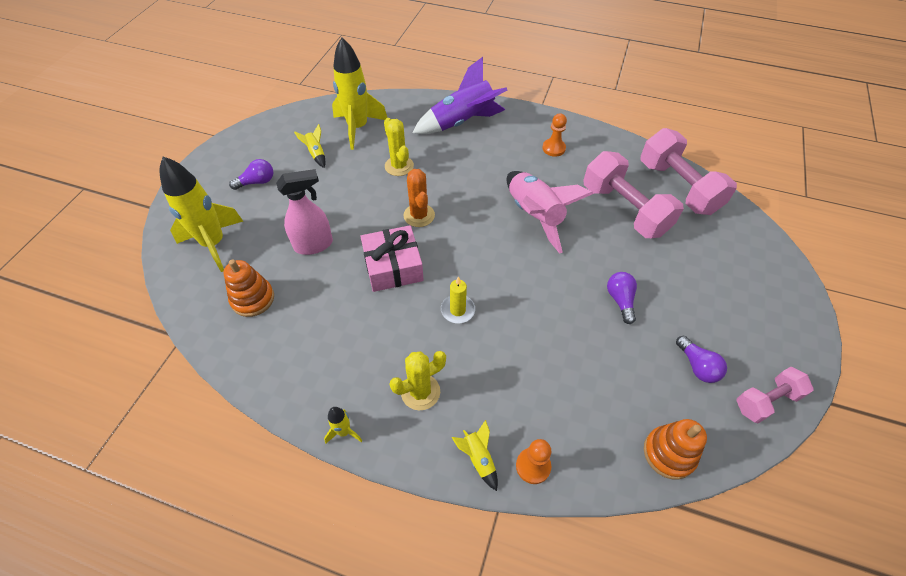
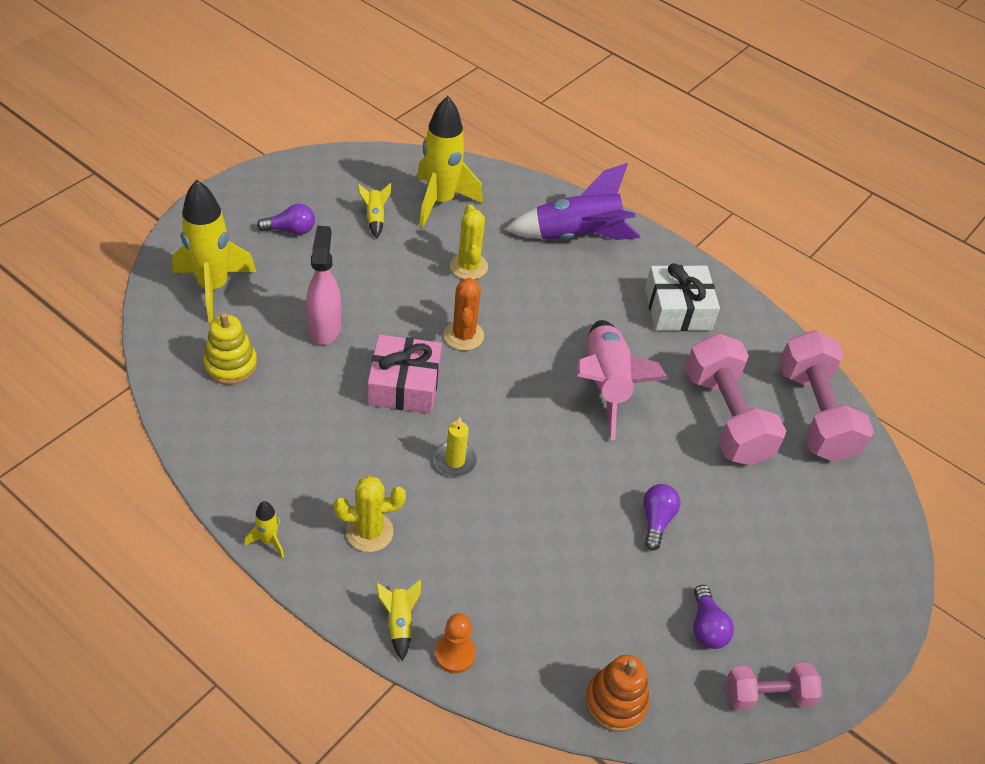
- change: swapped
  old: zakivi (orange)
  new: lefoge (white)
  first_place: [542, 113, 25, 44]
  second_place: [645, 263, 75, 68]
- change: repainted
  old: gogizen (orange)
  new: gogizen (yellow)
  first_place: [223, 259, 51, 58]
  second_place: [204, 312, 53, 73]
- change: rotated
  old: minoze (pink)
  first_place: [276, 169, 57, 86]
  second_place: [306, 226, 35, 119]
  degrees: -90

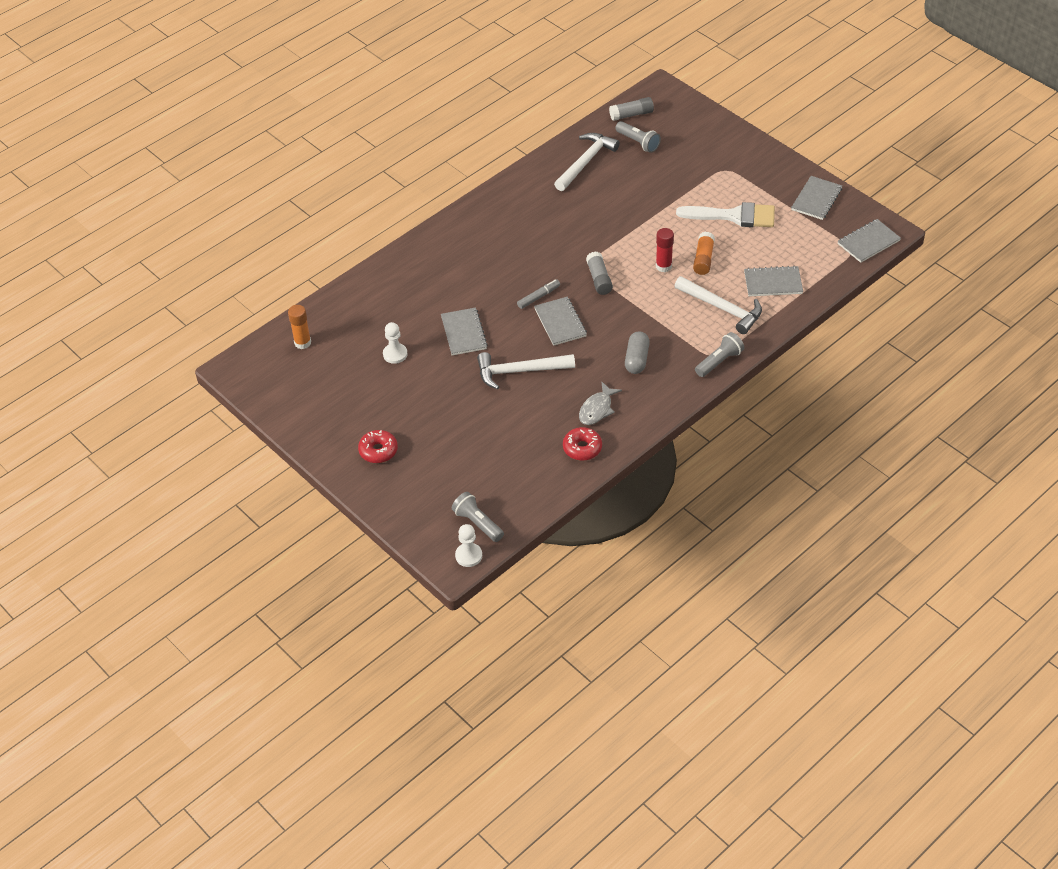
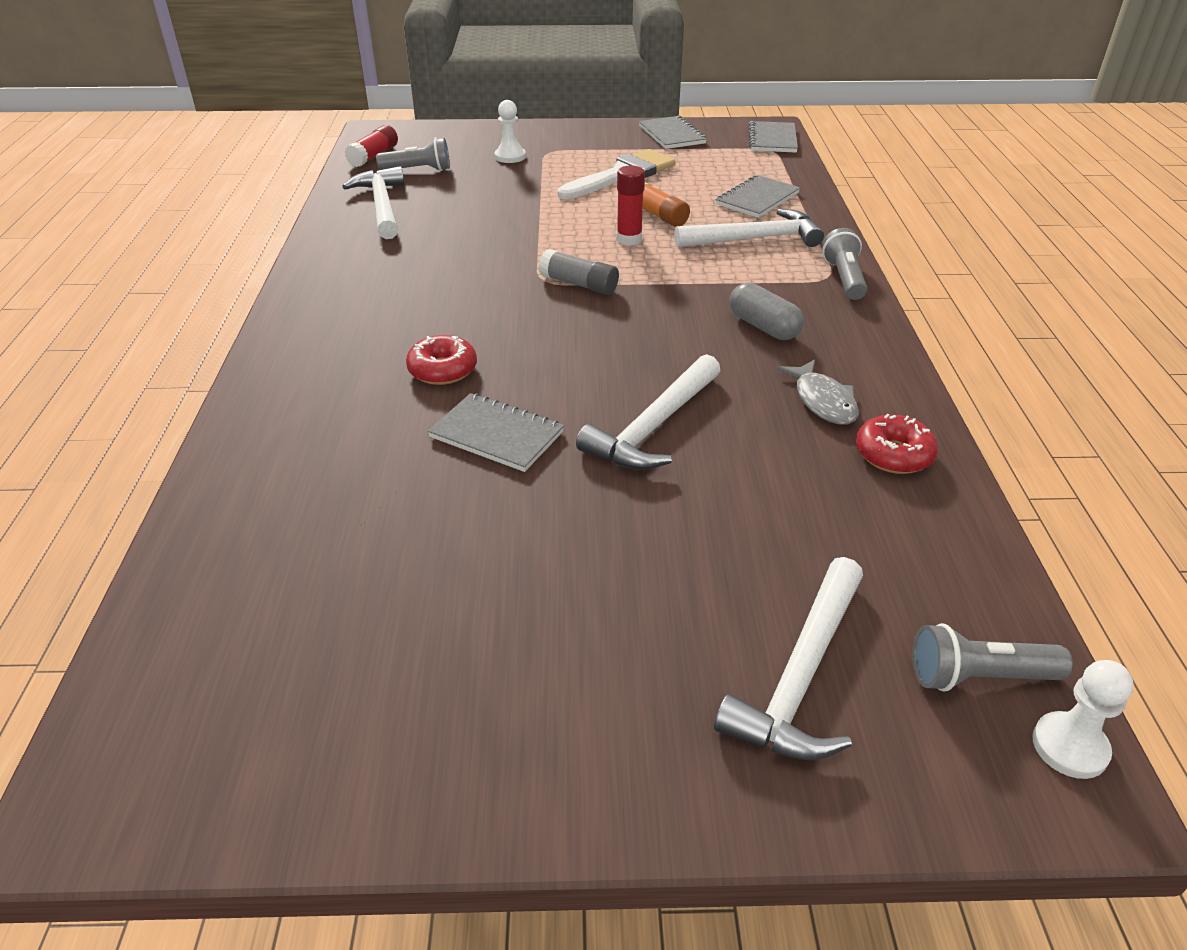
- change: gone
  old: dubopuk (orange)
  first_place: [288, 305, 23, 44]
- change: gone
  old: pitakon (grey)
  first_place: [517, 279, 43, 30]
- change: gone
  old: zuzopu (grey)
  first_place: [534, 297, 53, 49]
- change: new
  new: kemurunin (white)
  second_place: [714, 557, 149, 203]
- change: shifted
  old: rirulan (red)
  first_place: [358, 430, 40, 33]
  second_place: [406, 335, 71, 50]
- change: shifted
  old: zakivi (white)
  first_place: [383, 322, 25, 42]
  second_place: [494, 100, 32, 63]
- change: repainted
  old: dubopuk (grey)
  new: dubopuk (red)
  first_place: [609, 97, 45, 24]
  second_place: [345, 125, 53, 42]

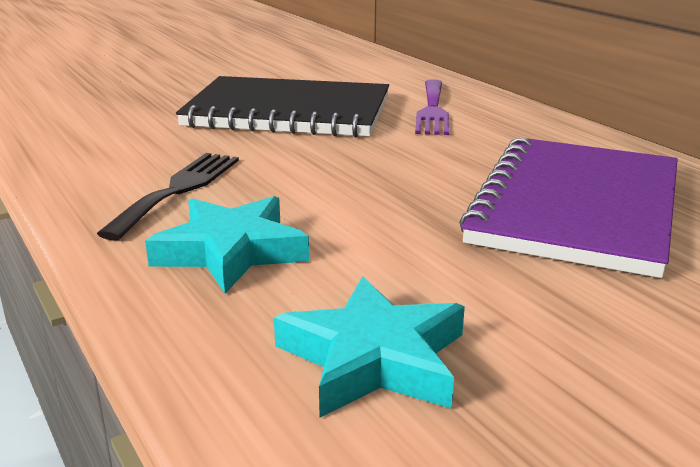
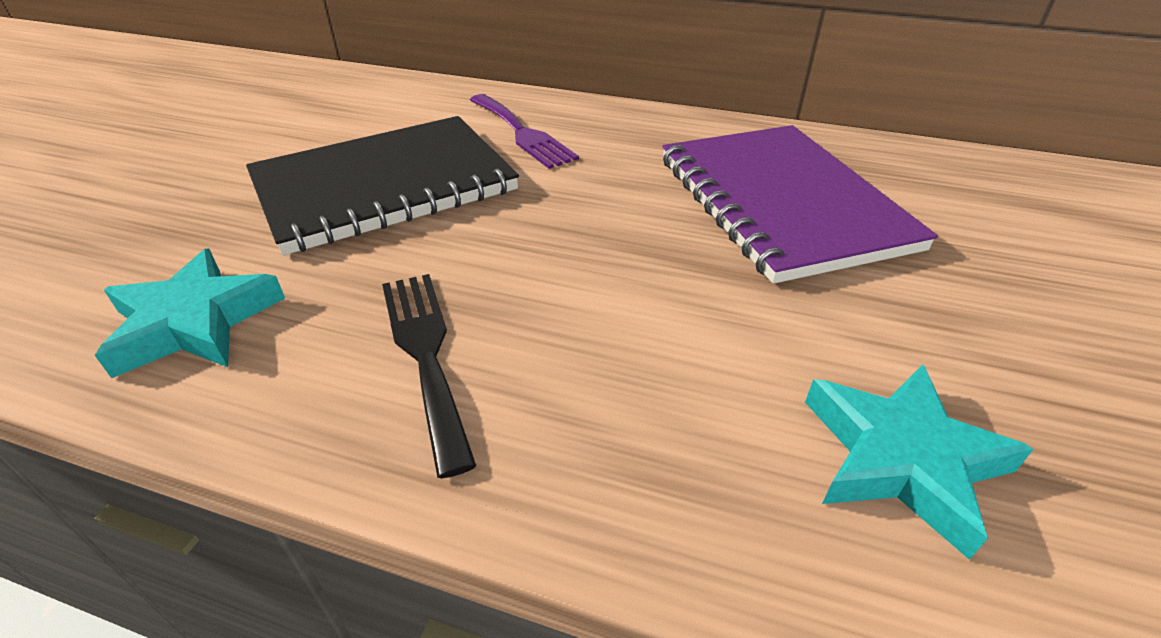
- change: shifted
  old: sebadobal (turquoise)
  first_place: [145, 196, 164, 98]
  second_place: [95, 248, 190, 130]

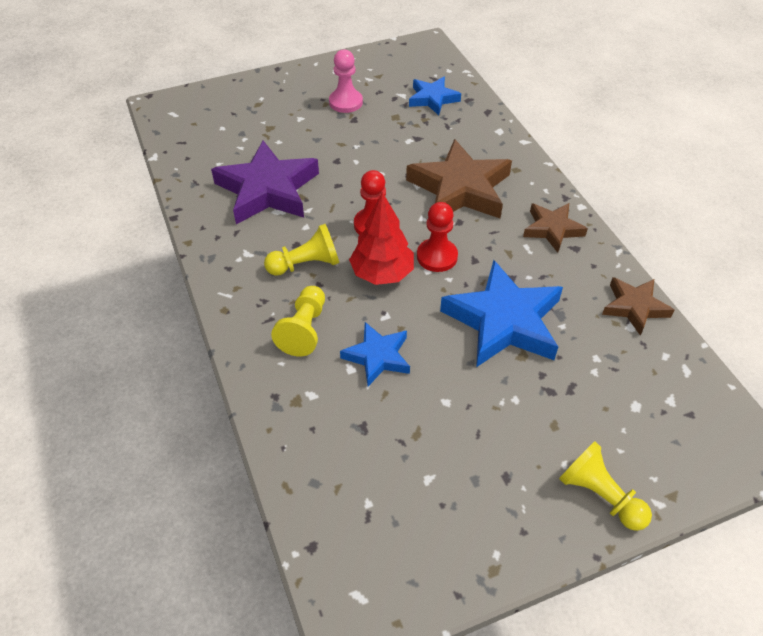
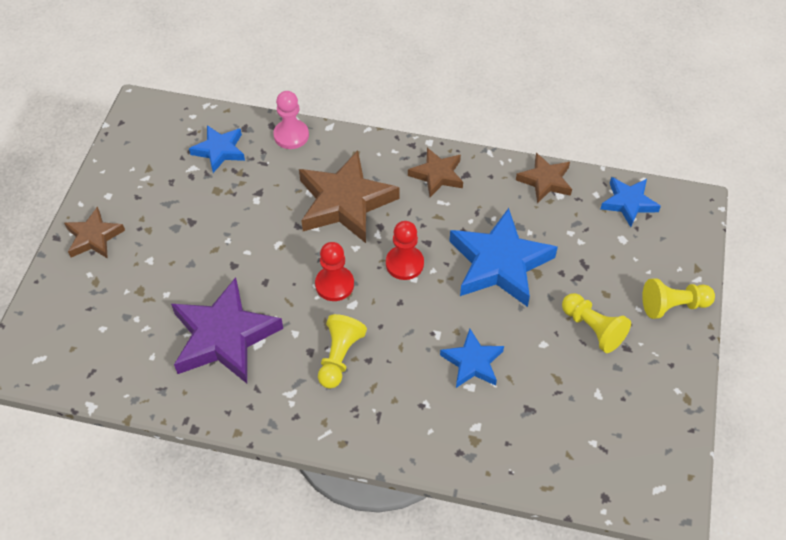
- change: gone
  old: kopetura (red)
  first_place: [349, 192, 65, 93]
- change: new
  new: sebadobal (brown)
  second_place: [64, 207, 61, 52]
- change: new
  new: sebadobal (blue)
  second_place: [601, 177, 60, 50]
- change: shifted
  old: zakivi (yellow)
  first_place: [271, 286, 54, 71]
  second_place: [562, 293, 69, 60]
- change: shifted
  old: zakivi (pink)
  first_place: [329, 50, 34, 63]
  second_place: [273, 91, 36, 58]

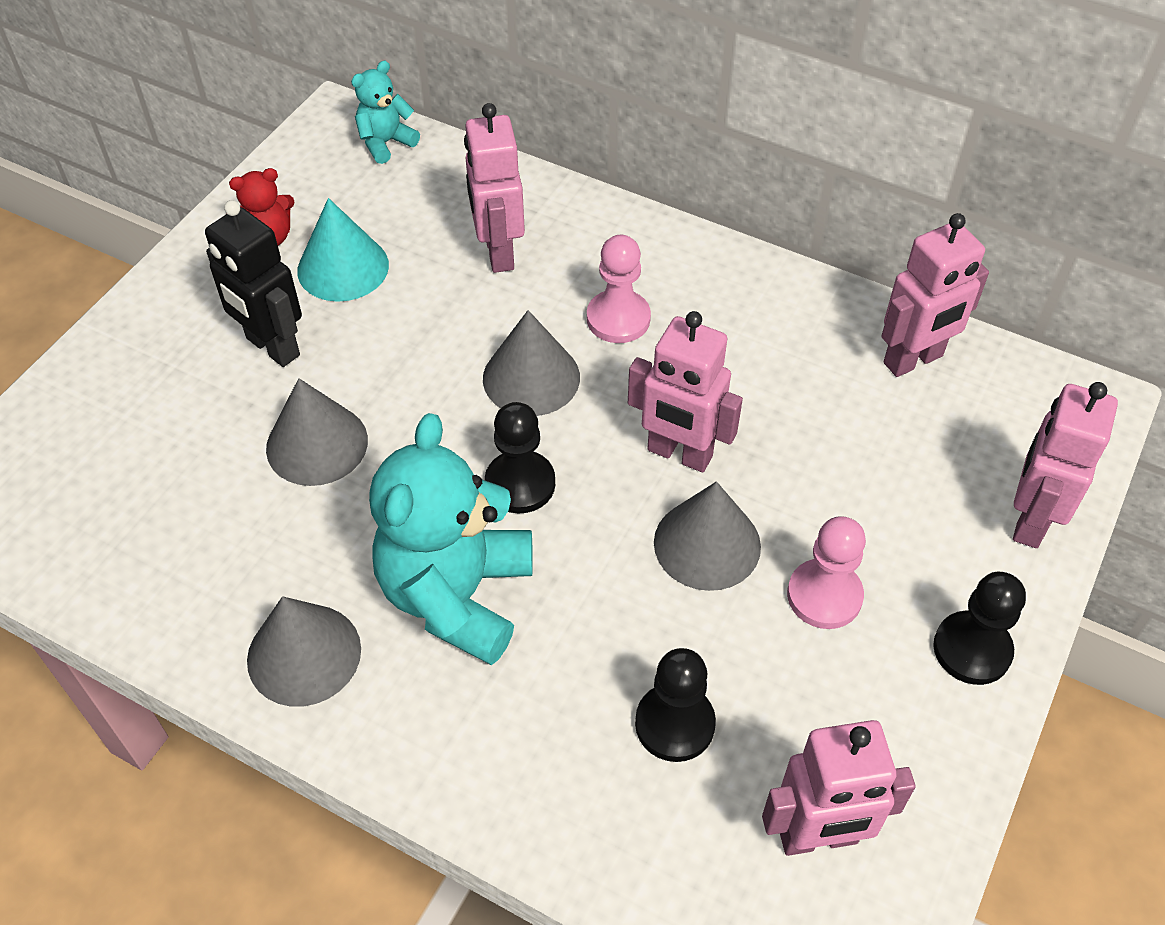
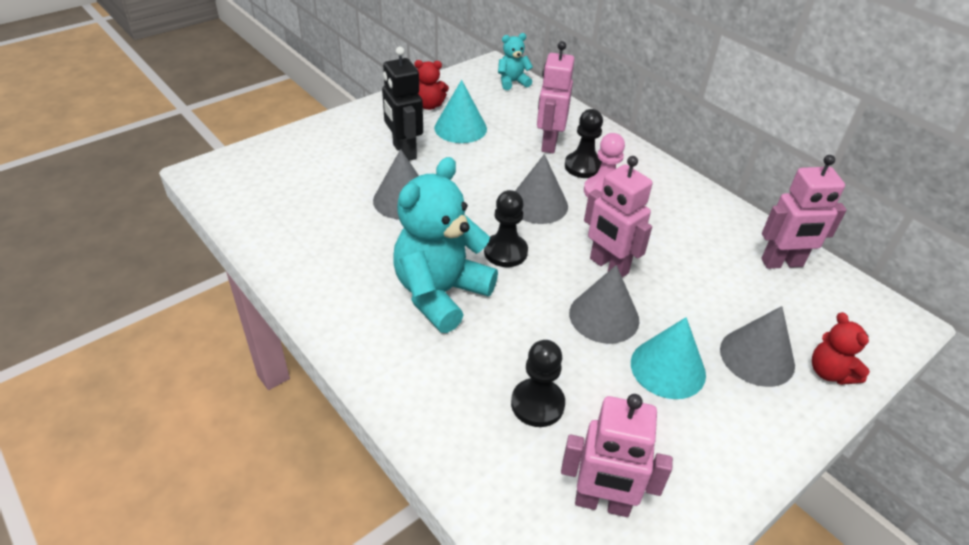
- change: shifted
  old: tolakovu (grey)
  first_place: [247, 596, 114, 111]
  second_place: [720, 306, 75, 81]
- change: shifted
  old: zakivi (black)
  first_place: [933, 572, 93, 113]
  second_place: [565, 109, 38, 69]
- change: swapped
  old: zakivi (pink)
  new: tolakovu (turquoise)
  first_place: [787, 516, 79, 113]
  second_place: [631, 317, 75, 82]
- change: swapped
  old: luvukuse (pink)
  new: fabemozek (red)
  first_place: [1013, 382, 105, 166]
  second_place: [812, 312, 58, 73]

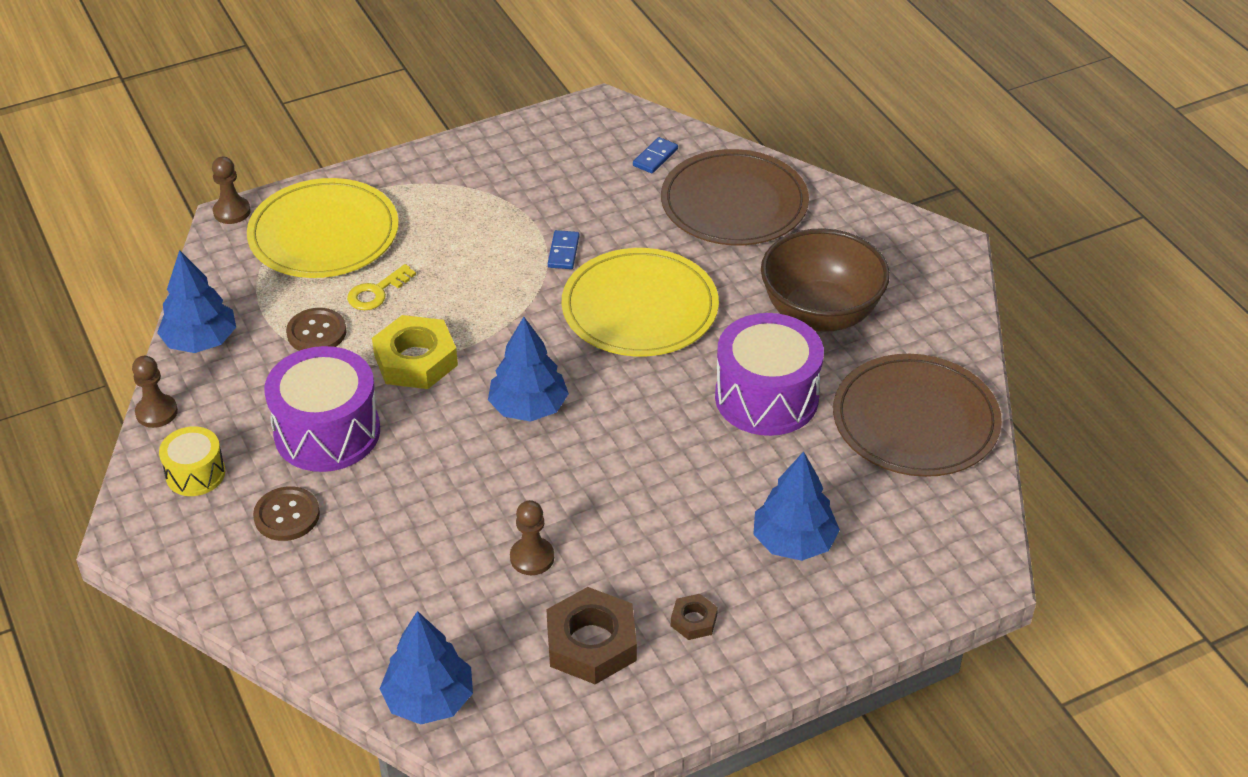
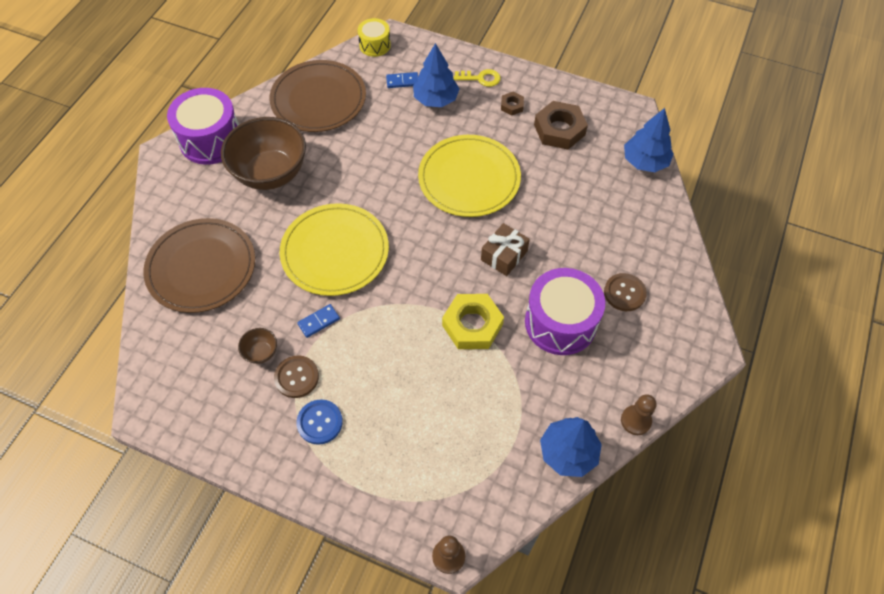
- change: gone
  old: kopetura (blue)
  first_place: [488, 317, 81, 105]
- change: gone
  old: zakivi (brown)
  first_place: [510, 500, 44, 75]
- change: new
  new: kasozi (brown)
  second_place: [238, 328, 39, 36]
- change: new
  new: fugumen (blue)
  second_place: [296, 400, 47, 45]
- change: new
  new: lefoge (brown)
  second_place: [481, 223, 49, 53]
- change: shifted
  old: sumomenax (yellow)
  first_place: [159, 426, 66, 70]
  second_place: [358, 18, 33, 39]
- change: shifted
  old: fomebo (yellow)
  first_place: [247, 178, 152, 100]
  second_place: [418, 135, 103, 82]
- change: shifted
  old: fugumen (brown)
  first_place: [286, 308, 60, 43]
  second_place: [274, 355, 45, 43]
- change: shifted
  old: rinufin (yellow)
  first_place: [347, 264, 69, 46]
  second_place: [454, 69, 47, 18]
- change: shifted
  old: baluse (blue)
  first_place: [633, 137, 45, 36]
  second_place: [386, 72, 32, 16]
- change: shifted
  old: sumomenax (purple)
  first_place: [715, 313, 109, 123]
  second_place: [167, 88, 72, 77]

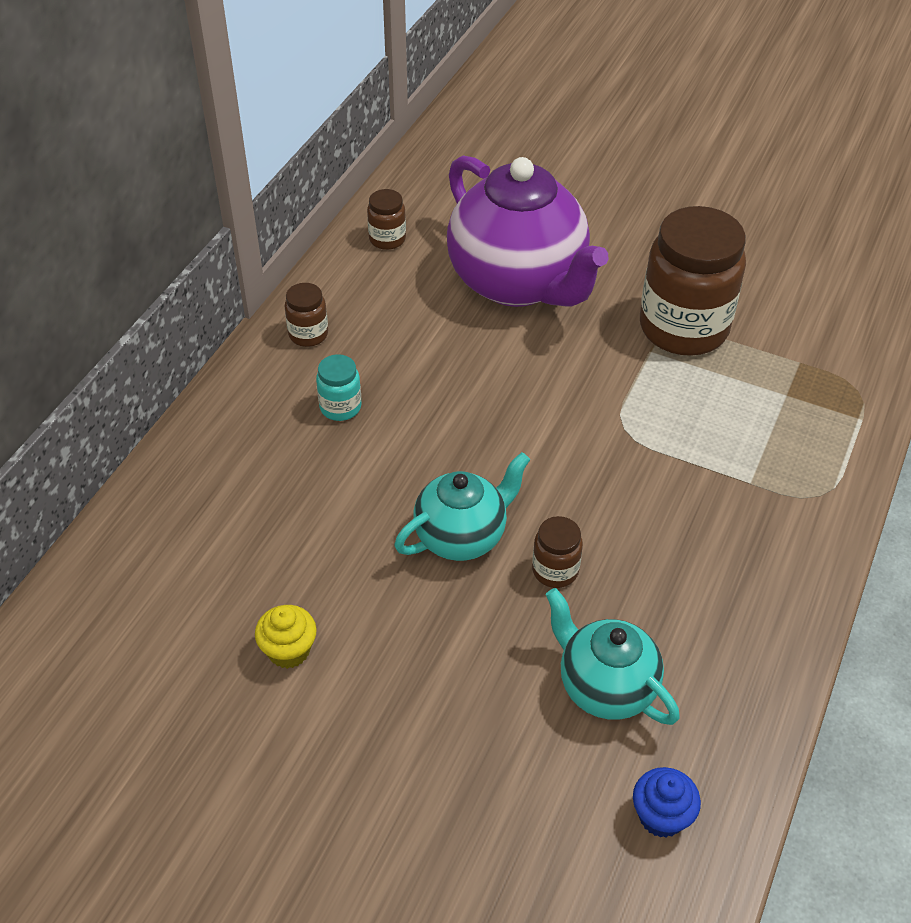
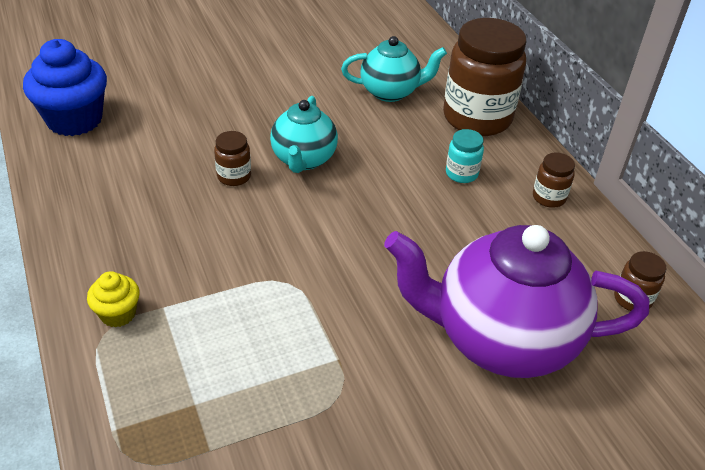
- change: shifted
  old: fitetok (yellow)
  first_place: [255, 605, 62, 64]
  second_place: [87, 271, 53, 57]
- change: shifted
  old: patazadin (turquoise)
  first_place: [546, 588, 134, 137]
  second_place: [341, 36, 106, 66]
- change: shifted
  old: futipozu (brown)
  first_place: [640, 206, 106, 150]
  second_place: [443, 18, 83, 118]
- change: scaled
  old: fitetok (blue)
  first_place: [633, 767, 68, 71]
  second_place: [23, 39, 84, 97]
  factor: 1.98

